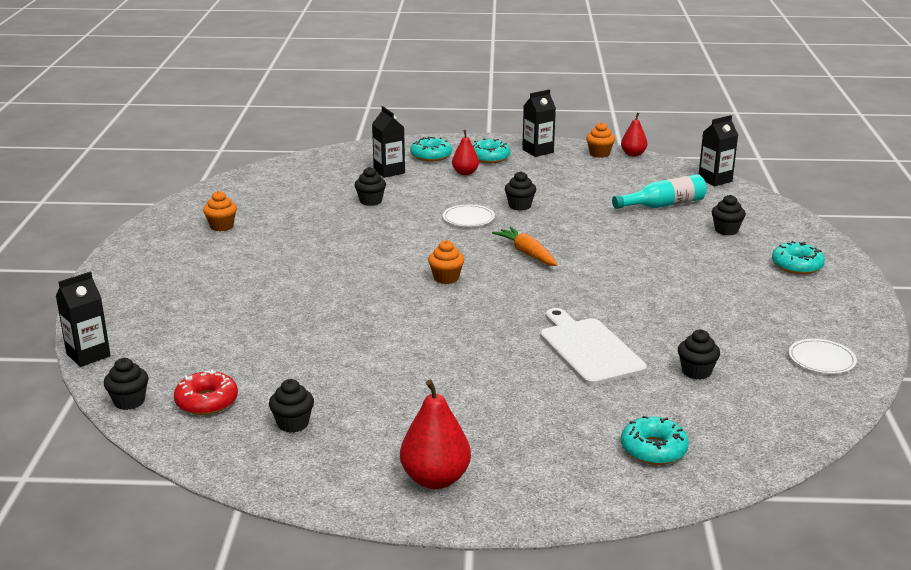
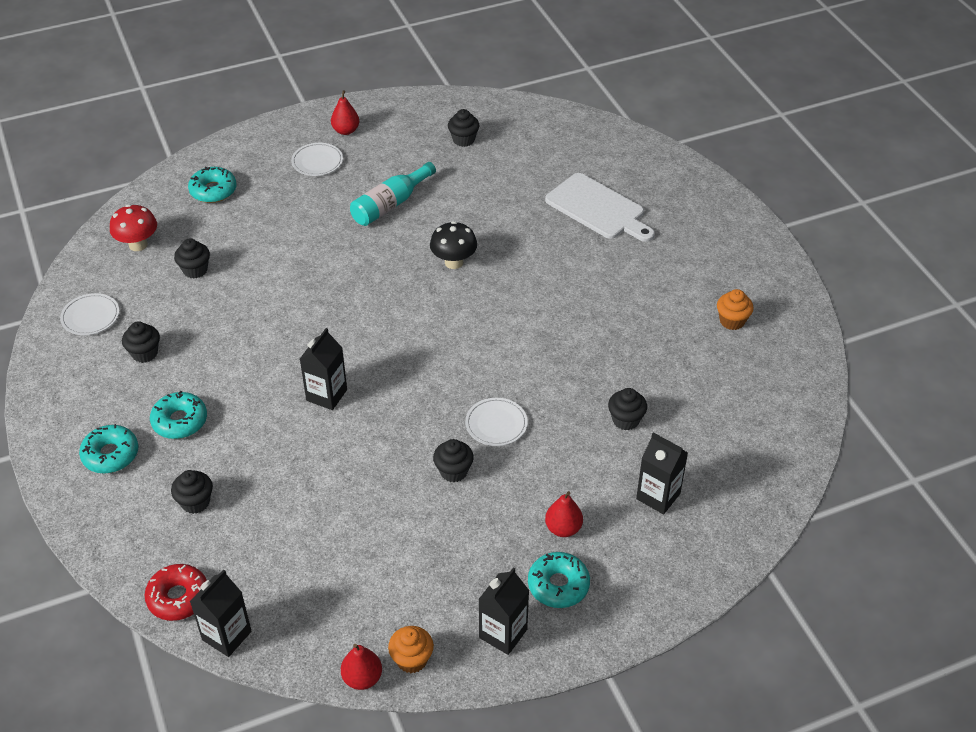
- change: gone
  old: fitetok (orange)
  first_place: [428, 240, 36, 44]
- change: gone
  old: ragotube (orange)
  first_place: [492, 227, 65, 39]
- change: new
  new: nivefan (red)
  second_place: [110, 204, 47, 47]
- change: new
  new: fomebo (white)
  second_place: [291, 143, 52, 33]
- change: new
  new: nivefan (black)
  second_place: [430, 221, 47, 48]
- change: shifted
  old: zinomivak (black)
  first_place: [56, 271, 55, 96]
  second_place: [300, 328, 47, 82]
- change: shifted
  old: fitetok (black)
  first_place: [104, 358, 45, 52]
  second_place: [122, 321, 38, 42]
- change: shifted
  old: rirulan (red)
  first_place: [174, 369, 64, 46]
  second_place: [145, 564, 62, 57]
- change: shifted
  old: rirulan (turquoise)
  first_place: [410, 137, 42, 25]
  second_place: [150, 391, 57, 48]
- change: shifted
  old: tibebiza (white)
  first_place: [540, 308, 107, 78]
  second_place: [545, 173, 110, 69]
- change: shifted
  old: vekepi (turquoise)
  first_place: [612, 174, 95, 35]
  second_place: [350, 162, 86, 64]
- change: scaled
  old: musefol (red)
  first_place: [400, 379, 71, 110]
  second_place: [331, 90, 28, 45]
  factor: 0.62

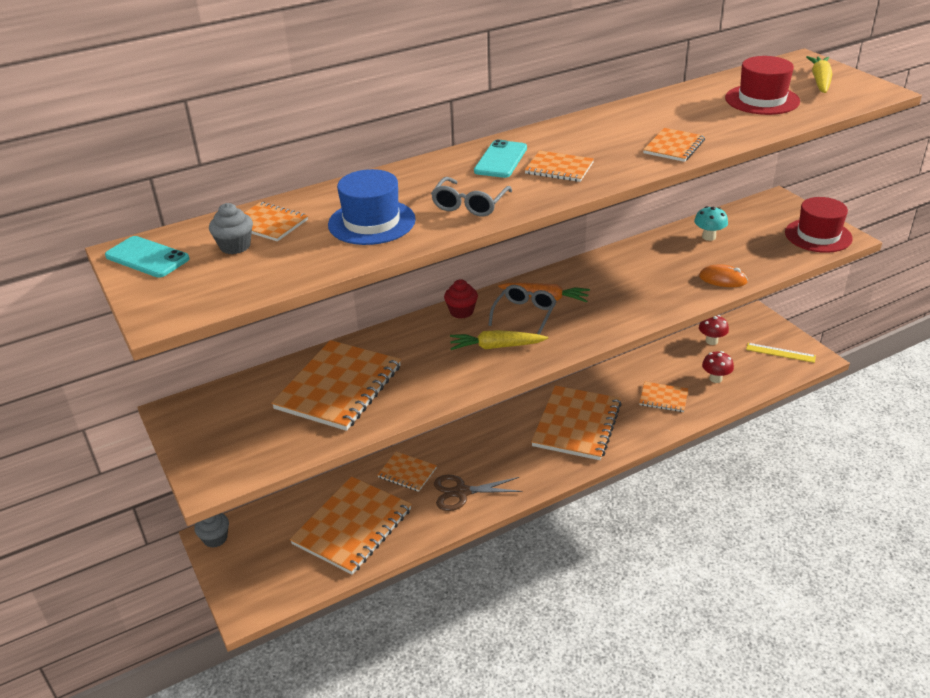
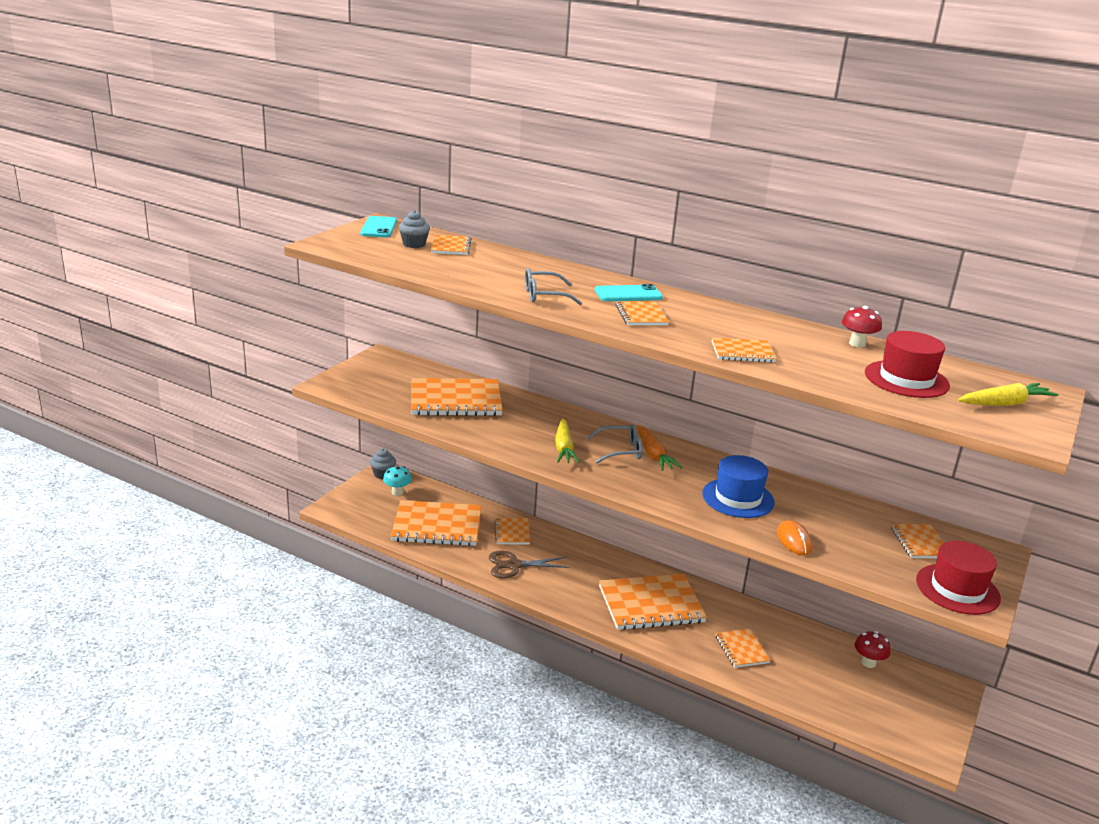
- change: gone
  old: fitetok (red)
  first_place: [444, 279, 34, 40]
- change: gone
  old: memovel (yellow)
  first_place: [746, 343, 70, 20]
- change: new
  new: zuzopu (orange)
  second_place: [891, 524, 53, 34]
- change: shifted
  old: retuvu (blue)
  first_place: [328, 169, 88, 76]
  second_place: [702, 455, 73, 63]
- change: shifted
  old: nivefan (turquoise)
  first_place: [694, 206, 34, 35]
  second_place: [383, 466, 29, 30]
- change: shifted
  old: nivefan (red)
  first_place: [702, 351, 32, 32]
  second_place: [842, 306, 40, 42]
- change: rotated
  old: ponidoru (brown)
  first_place: [434, 475, 89, 36]
  second_place: [489, 551, 81, 27]
  degrees: -60
- change: rotated
  old: ragotube (yellow)
  first_place: [450, 330, 98, 20]
  second_place: [555, 418, 25, 45]
  degrees: -150

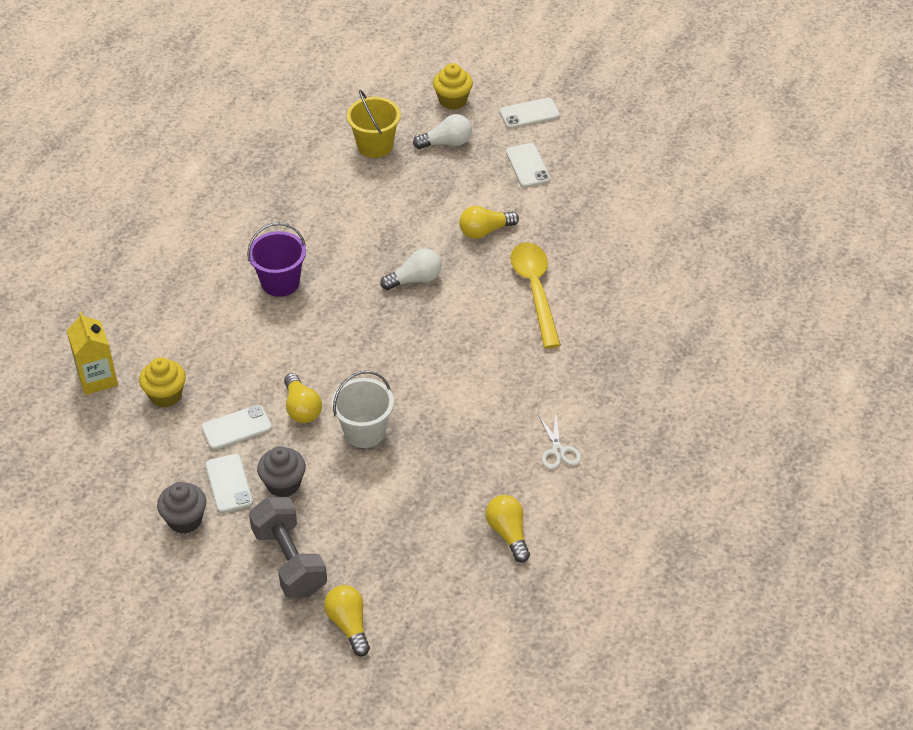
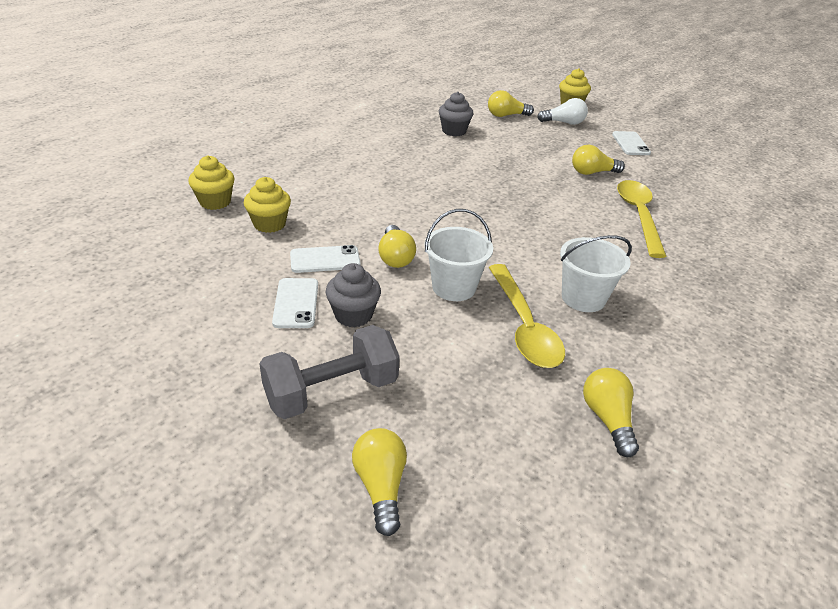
- change: gone
  old: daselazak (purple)
  first_place: [247, 222, 59, 75]
- change: gone
  old: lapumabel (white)
  first_place: [381, 248, 61, 42]
- change: gone
  old: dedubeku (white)
  first_place: [499, 98, 61, 31]
- change: gone
  old: ponidoru (white)
  first_place: [538, 414, 43, 56]
- change: new
  new: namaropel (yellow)
  second_place: [488, 264, 77, 104]
- change: new
  new: daselazak (white)
  second_place: [560, 235, 72, 77]
- change: shifted
  old: fitetok (grey)
  first_place: [157, 482, 49, 52]
  second_place: [439, 92, 34, 44]
- change: swapped
  old: zinomivak (yellow)
  new: fitetok (yellow)
  first_place: [67, 312, 51, 83]
  second_place: [188, 155, 47, 55]
- change: swapped
  old: daselazak (yellow)
  new: lapumabel (yellow)
  first_place: [347, 90, 54, 68]
  second_place: [488, 90, 46, 27]
- change: rotated
  old: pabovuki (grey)
  first_place: [249, 497, 78, 101]
  second_place: [259, 325, 141, 94]
  degrees: 75

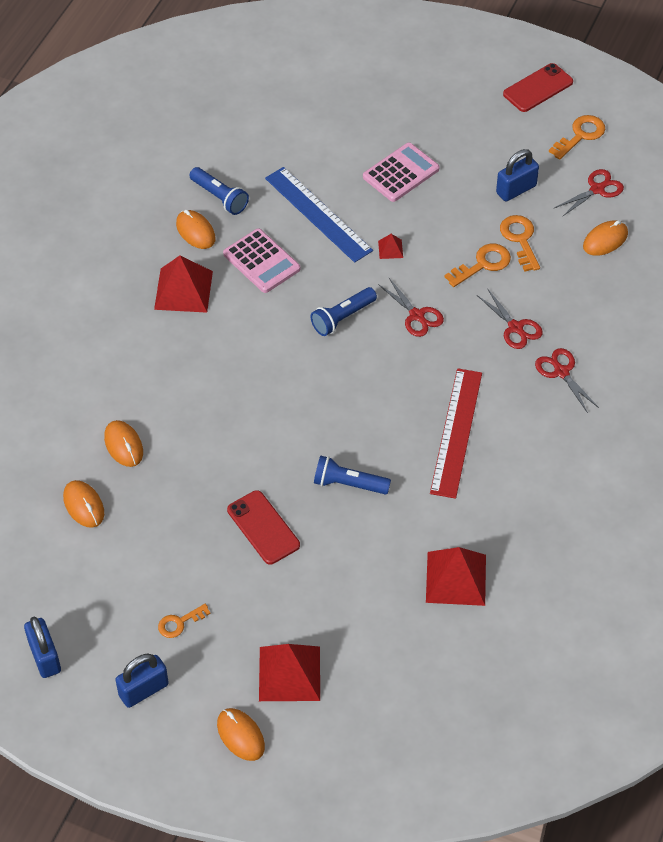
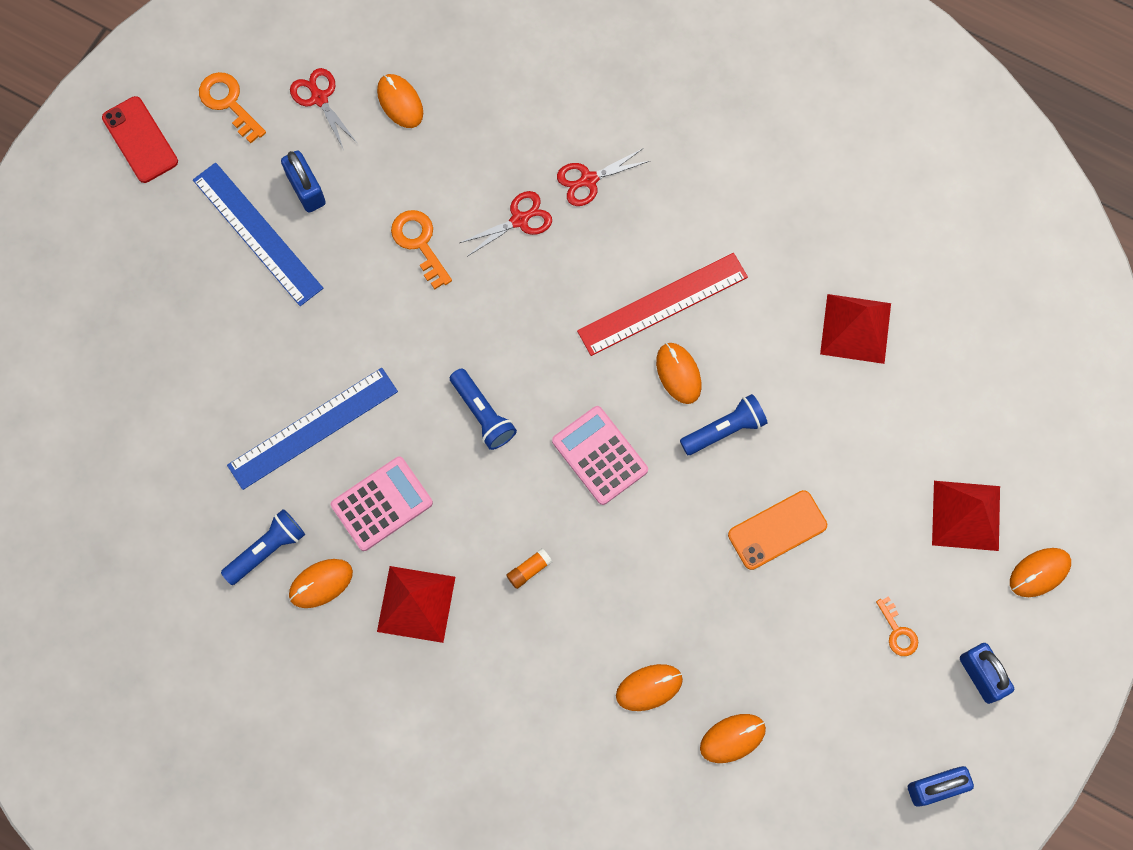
- change: gone
  old: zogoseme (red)
  first_place: [378, 234, 25, 25]
- change: gone
  old: ponidoru (red)
  first_place: [378, 278, 66, 59]
- change: gone
  old: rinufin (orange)
  first_place: [500, 215, 40, 57]
- change: new
  new: memovel (blue)
  second_place: [193, 163, 130, 143]
- change: new
  new: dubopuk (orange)
  second_place: [506, 548, 46, 41]
- change: new
  new: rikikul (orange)
  second_place: [656, 343, 45, 61]
- change: shifted
  old: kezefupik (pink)
  first_place: [363, 143, 77, 59]
  second_place: [552, 406, 96, 99]
- change: repainted
  old: dedubeku (red)
  new: dedubeku (orange)
  first_place: [227, 490, 73, 74]
  second_place: [728, 490, 99, 80]
- change: rotated
  old: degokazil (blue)
  first_place: [314, 456, 77, 38]
  second_place: [680, 394, 88, 61]
  degrees: -135
- change: rotated
  old: memovel (red)
  first_place: [430, 368, 52, 131]
  second_place: [577, 253, 171, 103]
  degrees: -45

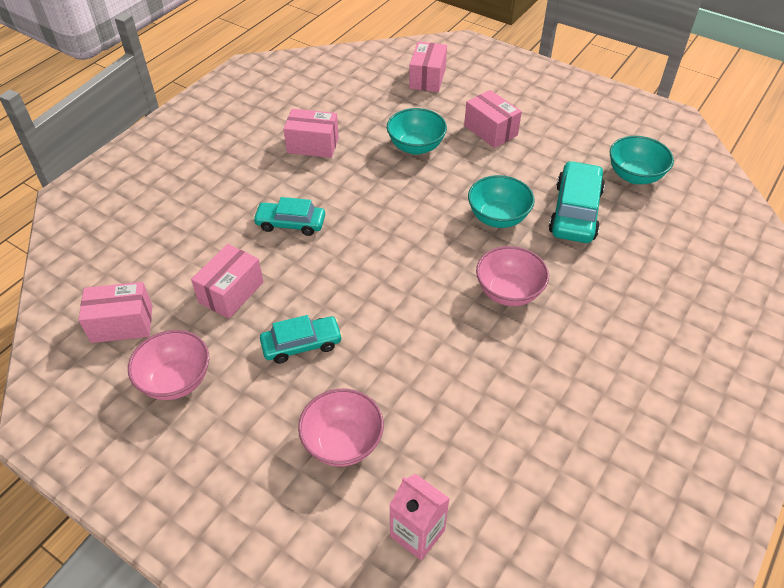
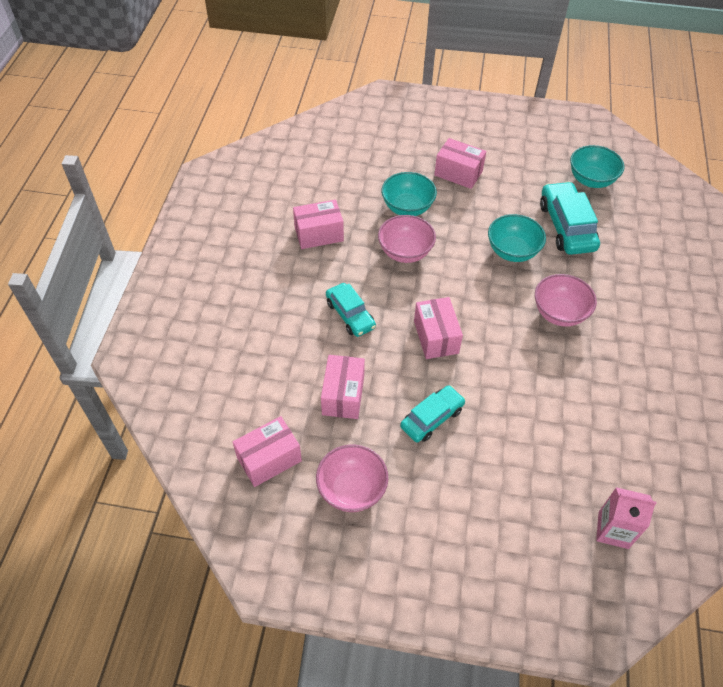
- change: shifted
  old: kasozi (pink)
  first_place: [298, 389, 86, 77]
  second_place: [378, 215, 58, 48]
- change: shifted
  old: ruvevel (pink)
  first_place: [409, 41, 38, 51]
  second_place: [414, 297, 49, 62]
- change: rotated
  old: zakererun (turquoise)
  first_place: [253, 197, 72, 39]
  second_place: [326, 283, 50, 54]
  degrees: -105

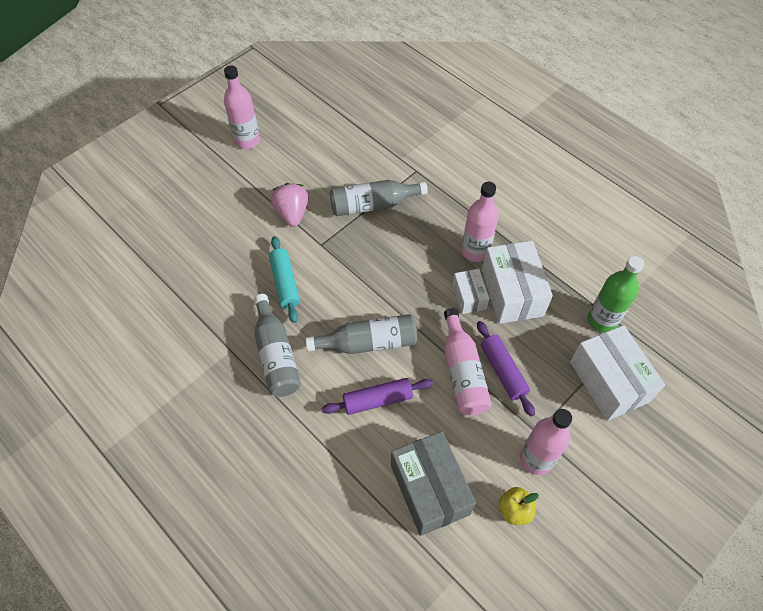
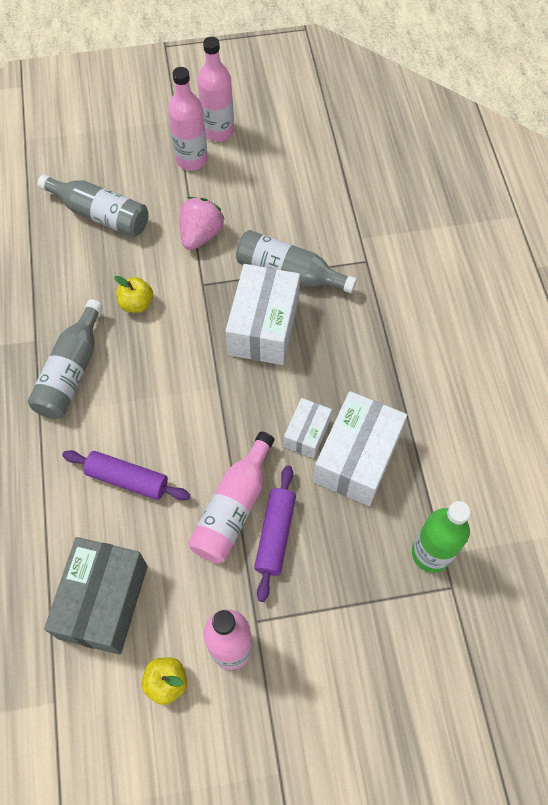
- change: shifted
  old: vekepi (grey)
  first_place: [306, 314, 111, 40]
  second_place: [37, 174, 112, 63]
- change: shifted
  old: vekepi (pink)
  first_place: [462, 182, 37, 80]
  second_place: [168, 67, 40, 103]
- change: shifted
  old: ruvevel (white)
  first_place: [570, 325, 95, 96]
  second_place: [226, 264, 74, 101]
- change: swapped
  old: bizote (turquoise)
  new: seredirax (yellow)
  first_place: [269, 236, 31, 87]
  second_place: [114, 276, 39, 37]

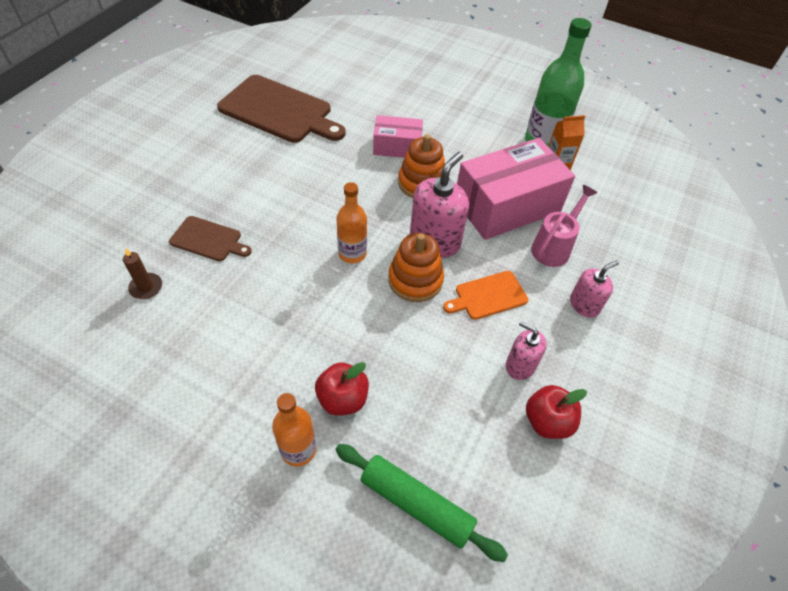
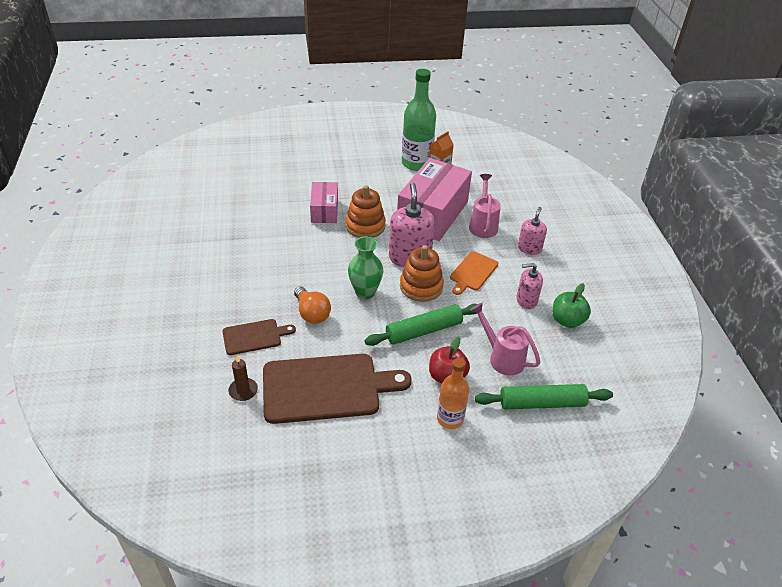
- change: new
  new: lapumabel (orange)
  second_place: [294, 286, 37, 38]
- change: new
  new: bizote (green)
  second_place: [365, 304, 112, 42]
- change: new
  new: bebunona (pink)
  second_place: [470, 303, 71, 73]
- change: shifted
  old: tibebiza (brown)
  first_place: [217, 75, 129, 68]
  second_place: [263, 354, 149, 70]
- change: swapped
  old: vekepi (orange)
  new: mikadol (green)
  first_place: [336, 182, 31, 81]
  second_place: [348, 236, 35, 63]
- change: repainted
  old: seredirax (red)
  new: seredirax (green)
  first_place: [526, 385, 61, 54]
  second_place: [552, 283, 39, 45]
- change: rotated
  old: ruvevel (pink)
  first_place: [373, 115, 50, 43]
  second_place: [310, 182, 28, 41]
  degrees: -60

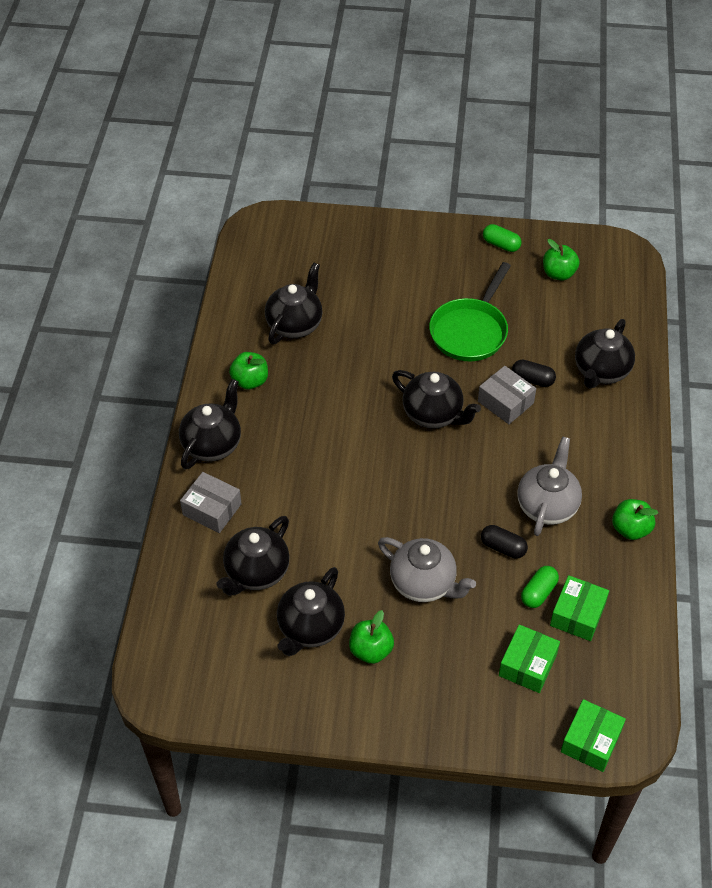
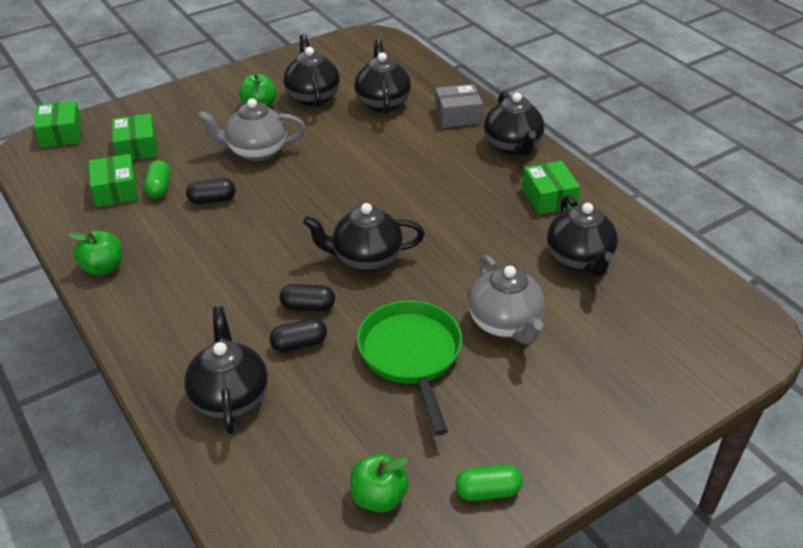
- change: shifted
  old: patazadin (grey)
  first_place: [517, 437, 65, 99]
  second_place: [468, 255, 77, 89]
- change: swapped
  old: seredirax (green)
  new: ruvevel (green)
  first_place: [229, 352, 39, 37]
  second_place: [522, 161, 58, 53]
- change: swapped
  old: ruvevel (grey)
  new: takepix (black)
  first_place: [478, 366, 58, 58]
  second_place: [279, 284, 56, 27]

